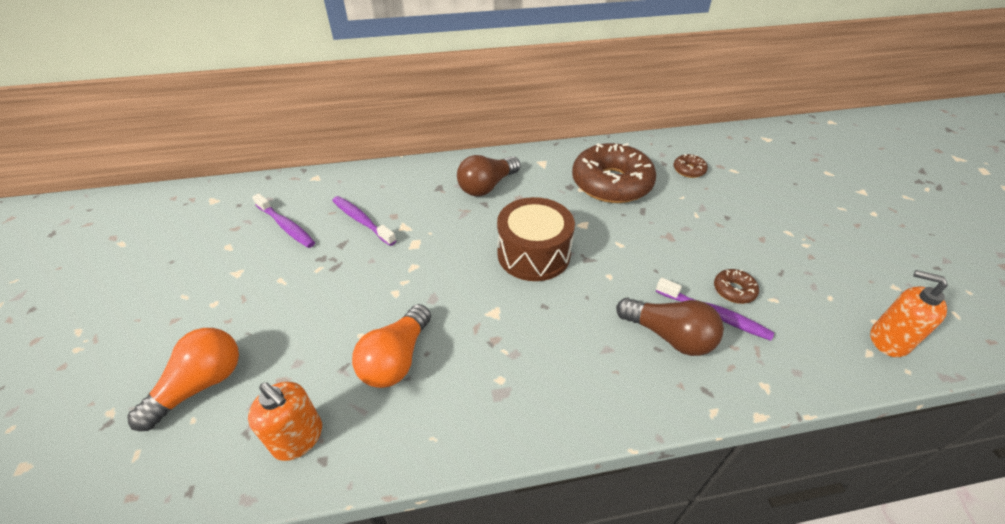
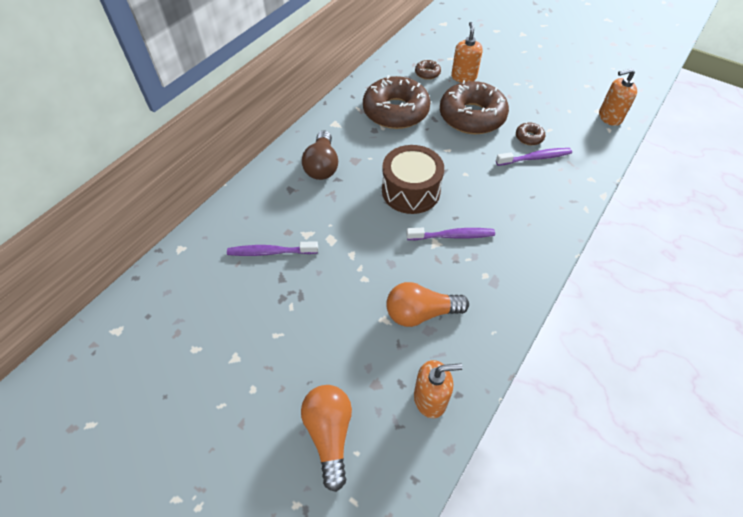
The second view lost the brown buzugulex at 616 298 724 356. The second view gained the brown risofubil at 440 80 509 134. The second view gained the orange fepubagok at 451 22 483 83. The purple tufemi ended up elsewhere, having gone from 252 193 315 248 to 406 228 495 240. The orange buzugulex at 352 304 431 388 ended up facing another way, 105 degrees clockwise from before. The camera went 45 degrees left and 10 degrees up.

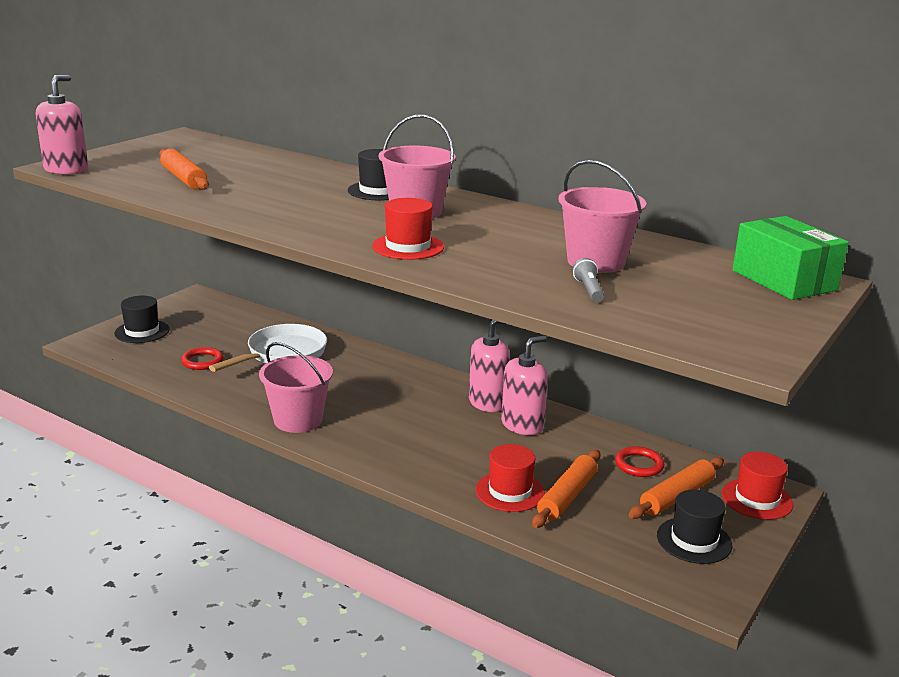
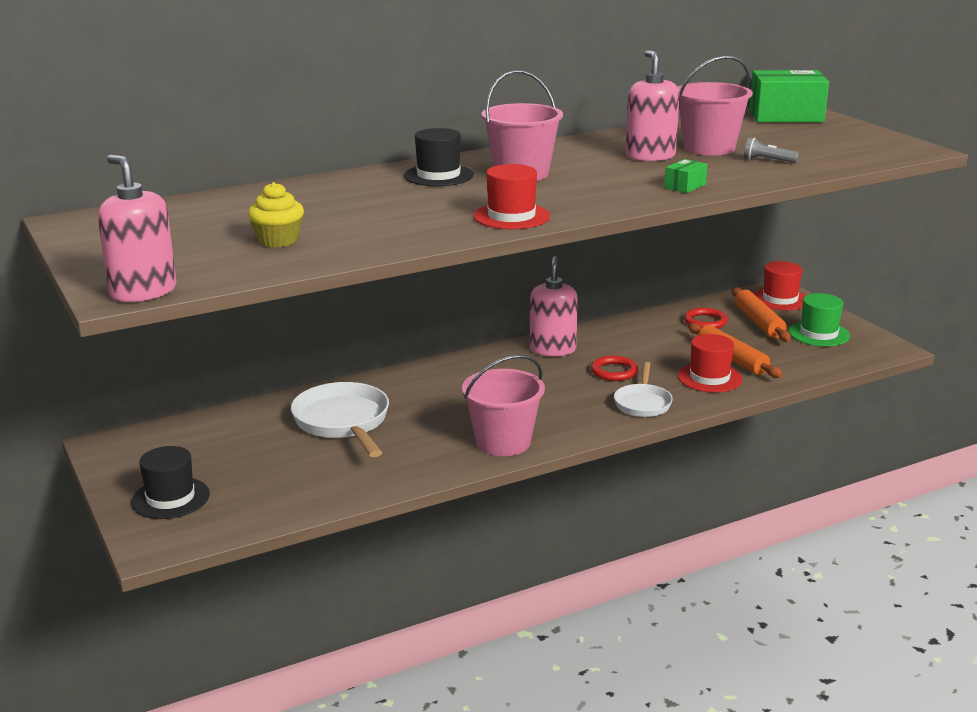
The second view gained the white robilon at 614 362 673 417. The second view gained the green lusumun at 664 159 707 193. The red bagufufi ended up elsewhere, having gone from 181 347 224 370 to 591 356 638 381. The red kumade ended up elsewhere, having gone from 372 198 444 260 to 473 164 550 229. The pink fepubagok ended up elsewhere, having gone from 501 335 548 435 to 626 50 680 161. Where the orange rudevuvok stood at 159 149 209 190, the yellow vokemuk came to stand at 248 182 304 248. What was the black kumade at 657 489 732 564 turned into the green kumade at 789 293 850 347. The camera went 60 degrees left and 0 degrees up.

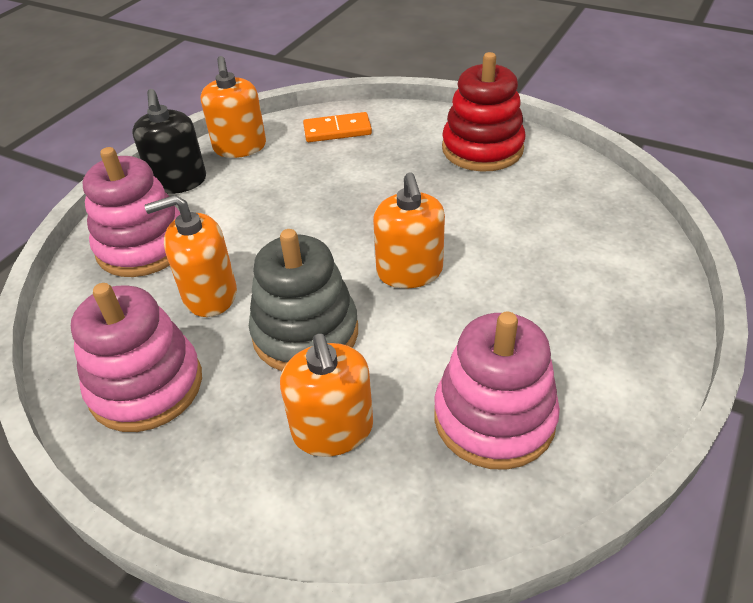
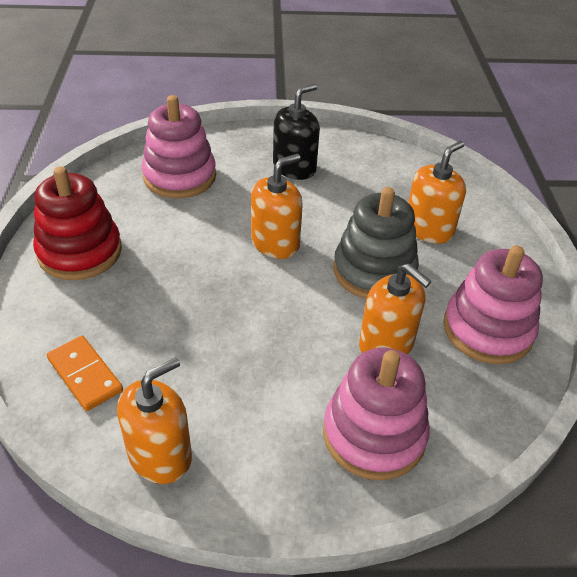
The black fepubagok ended up elsewhere, having gone from 132 89 206 194 to 273 84 320 180. The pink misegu ended up elsewhere, having gone from 434 312 560 470 to 141 95 216 199. The camera went 125 degrees left and 0 degrees up.

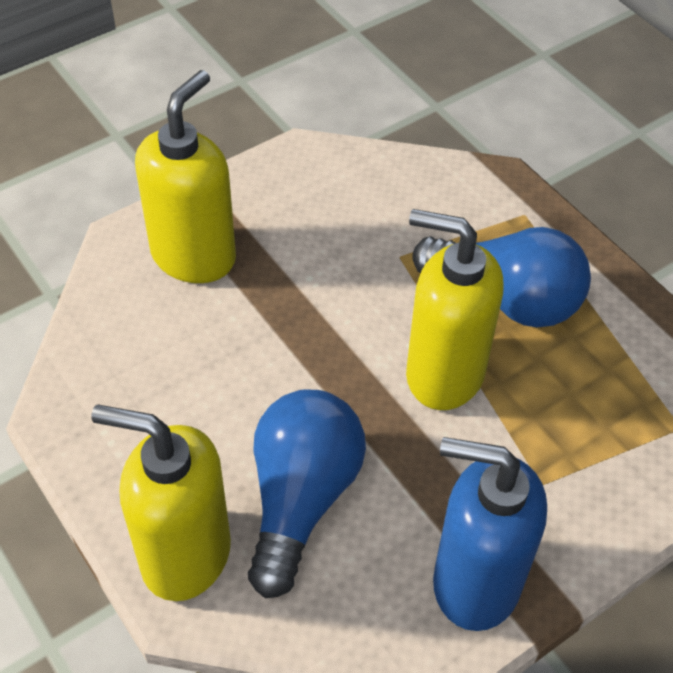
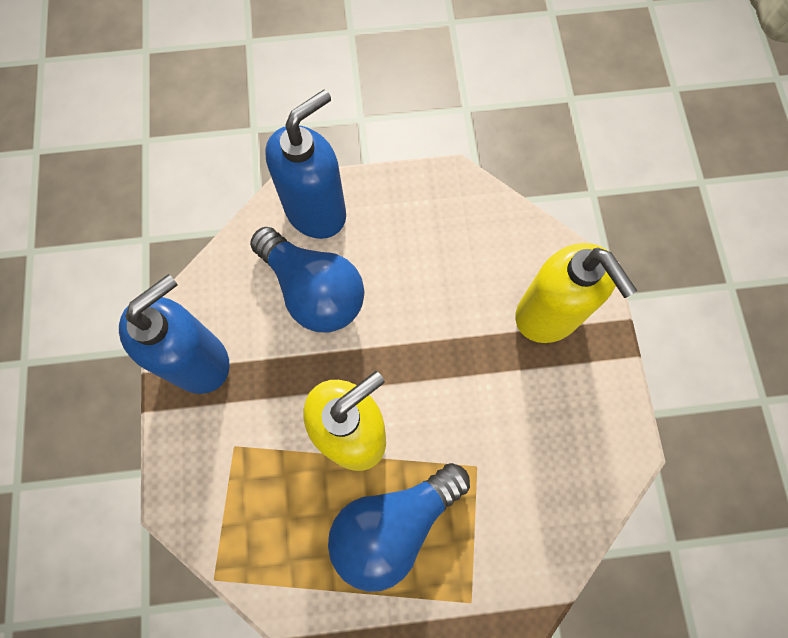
What was the yellow fepubagok at 92 405 231 601 turned into the blue fepubagok at 265 89 346 239. The camera went 120 degrees right and 20 degrees up.

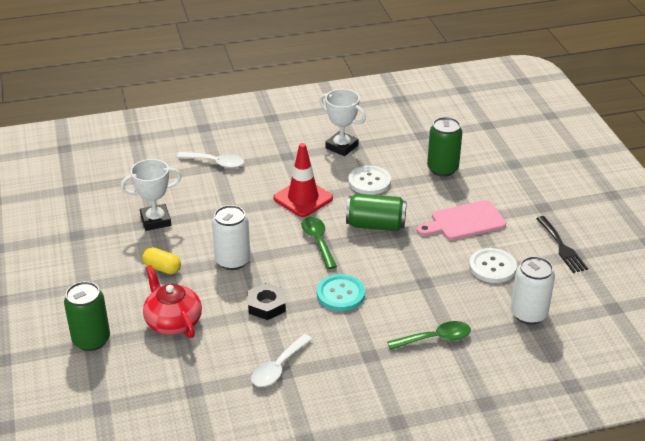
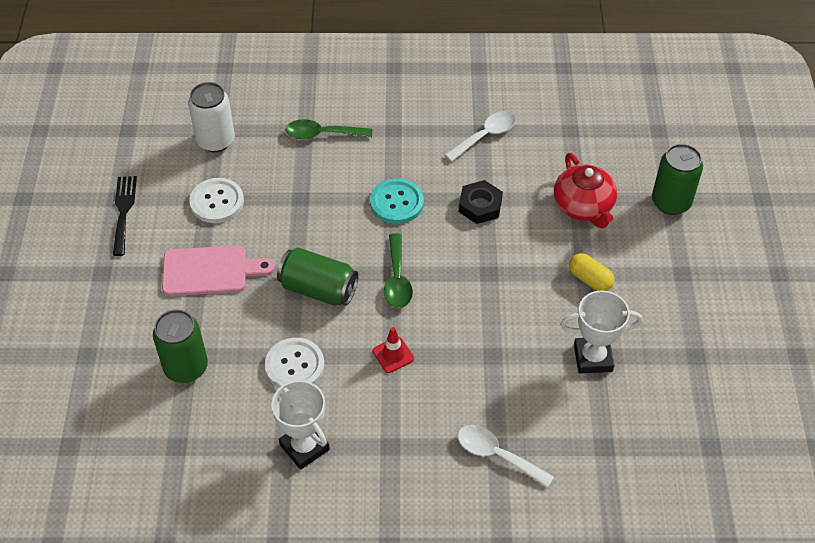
The second view lost the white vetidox at 212 205 250 270. The size of the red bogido at 273 143 333 217 changed by a factor of 0.53. The camera went 165 degrees left and 15 degrees up.

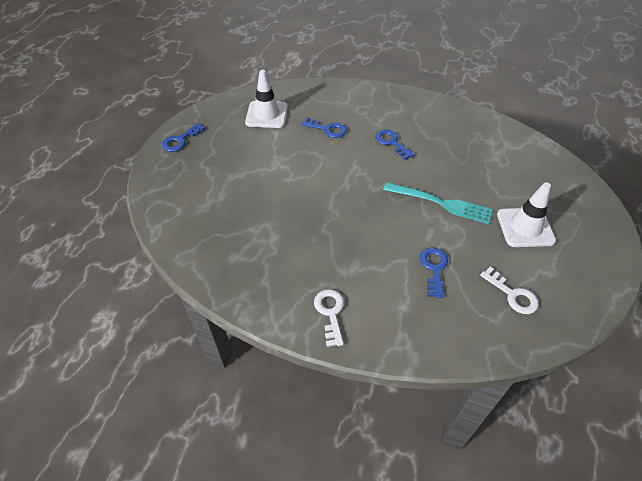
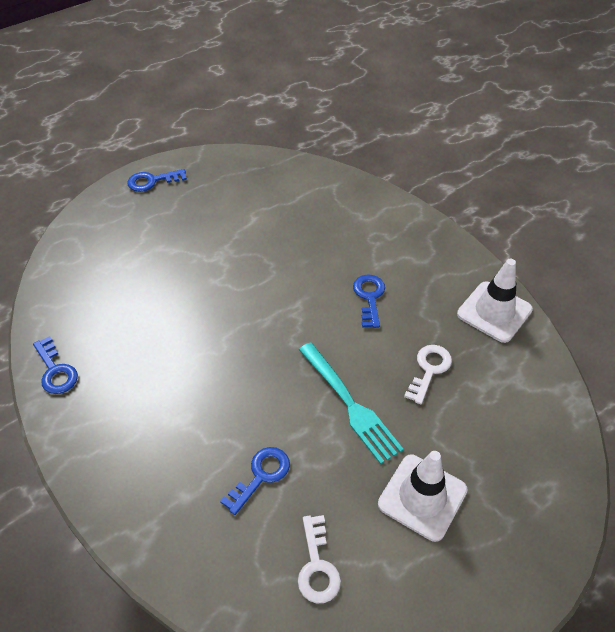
The white bogido ended up elsewhere, having gone from 245 70 288 128 to 457 259 533 343. The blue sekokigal ended up elsewhere, having gone from 301 117 347 138 to 33 336 78 394. The white sekokigal ended up elsewhere, having gone from 314 289 344 347 to 404 345 452 404. The camera went 35 degrees right and 0 degrees up.

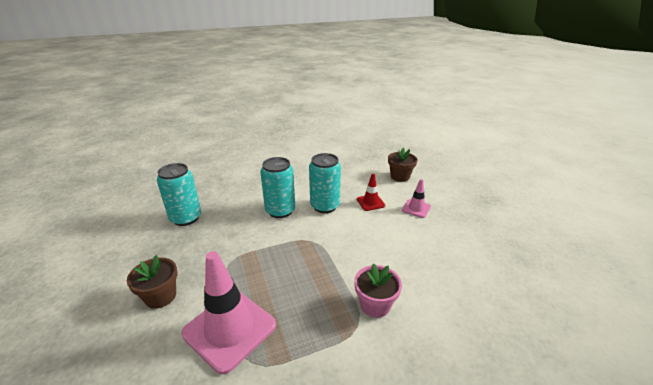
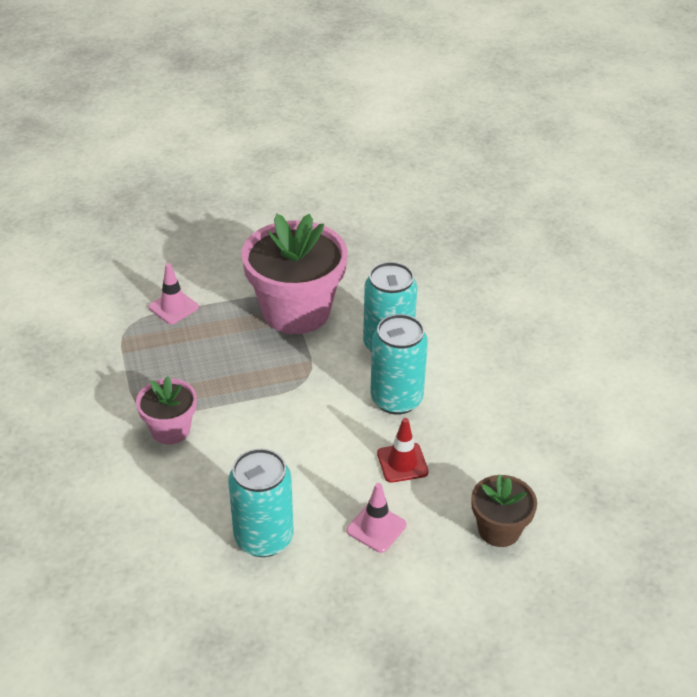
The second view lost the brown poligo at 127 255 178 309. The second view gained the pink poligo at 241 214 348 334. The turquoise vetidox ended up elsewhere, having gone from 157 163 201 226 to 228 448 293 557. The size of the pink bogido at 181 251 276 374 changed by a factor of 0.50. The camera went 95 degrees right and 10 degrees up.

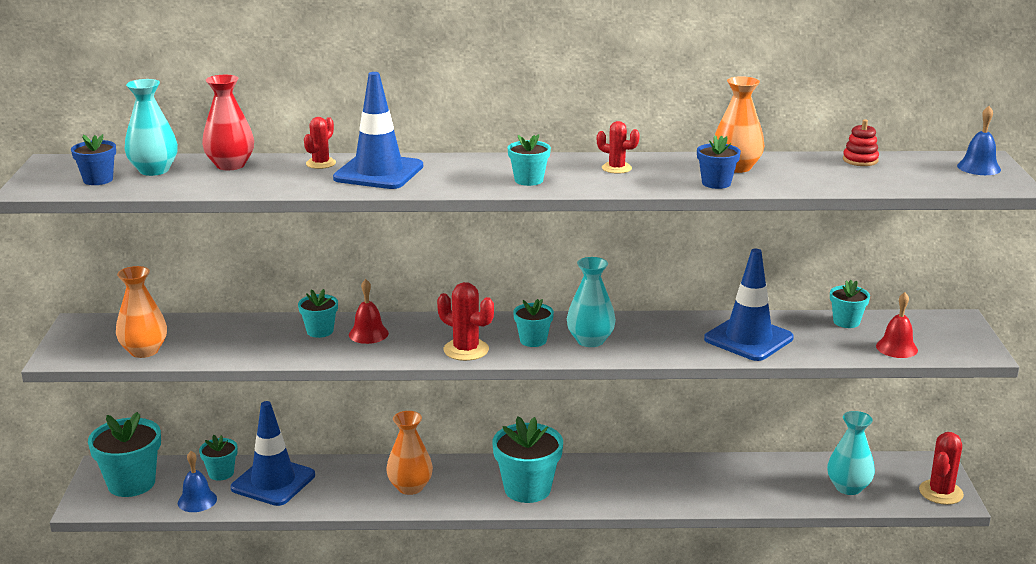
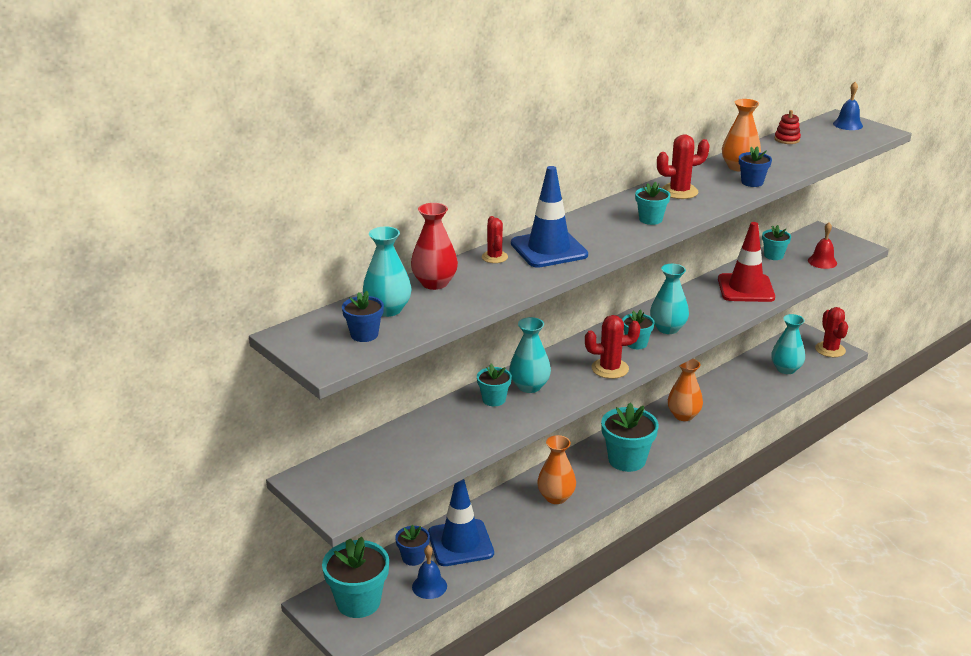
The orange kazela ended up elsewhere, having gone from 116 266 167 358 to 668 359 703 421. Where the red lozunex stood at 349 279 389 344, the turquoise kazela came to stand at 509 317 551 393. What was the turquoise poligo at 199 435 238 481 turned into the blue poligo at 395 525 430 566. What was the blue bogido at 704 249 794 361 turned into the red bogido at 718 222 775 302. The size of the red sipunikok at 597 121 640 174 changed by a factor of 1.55. The camera went 40 degrees left and 5 degrees up.

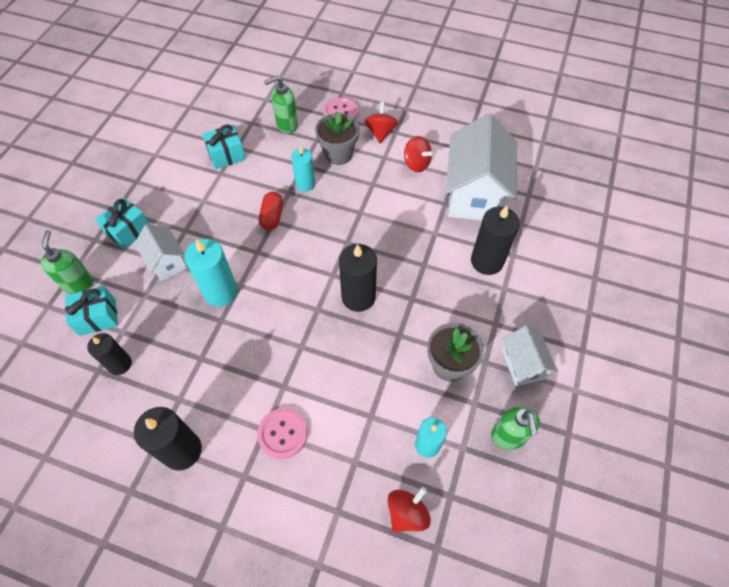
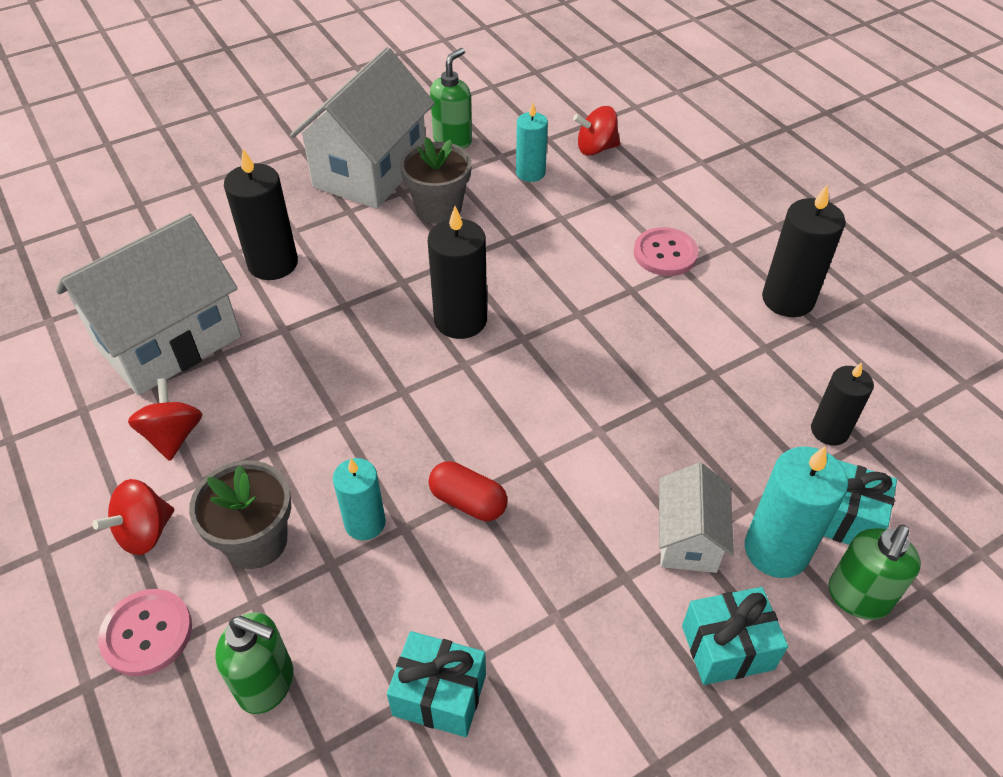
The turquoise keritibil ended up elsewhere, having gone from 185 239 238 307 to 745 446 848 578. The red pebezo at 259 192 283 230 ended up facing another way, 75 degrees clockwise from before. The size of the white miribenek at 502 326 557 386 changed by a factor of 1.93. The camera went 140 degrees left and 10 degrees down.

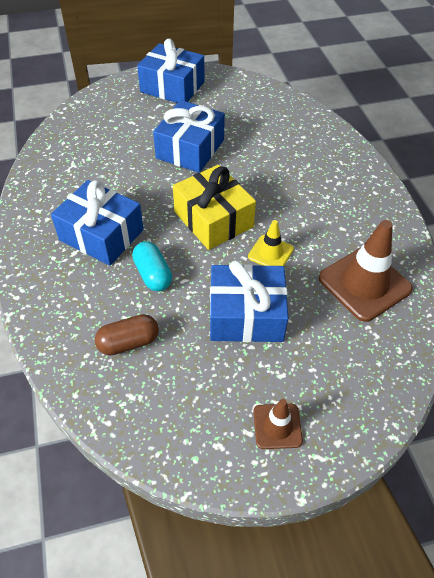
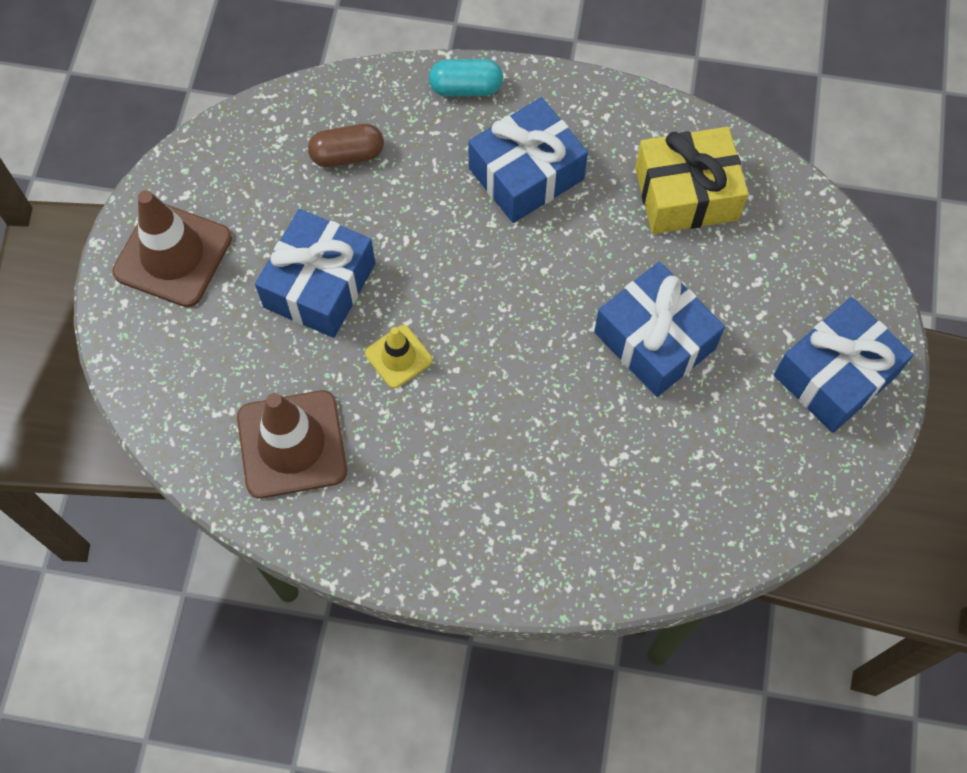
The turquoise pebezo ended up elsewhere, having gone from 132 241 172 291 to 429 59 503 97. The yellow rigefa ended up elsewhere, having gone from 173 165 256 250 to 635 127 748 234. The brown pebezo at 95 314 159 355 ended up facing another way, 75 degrees clockwise from before. The size of the brown bogido at 253 399 303 449 changed by a factor of 1.85. The camera went 115 degrees right and 15 degrees up.

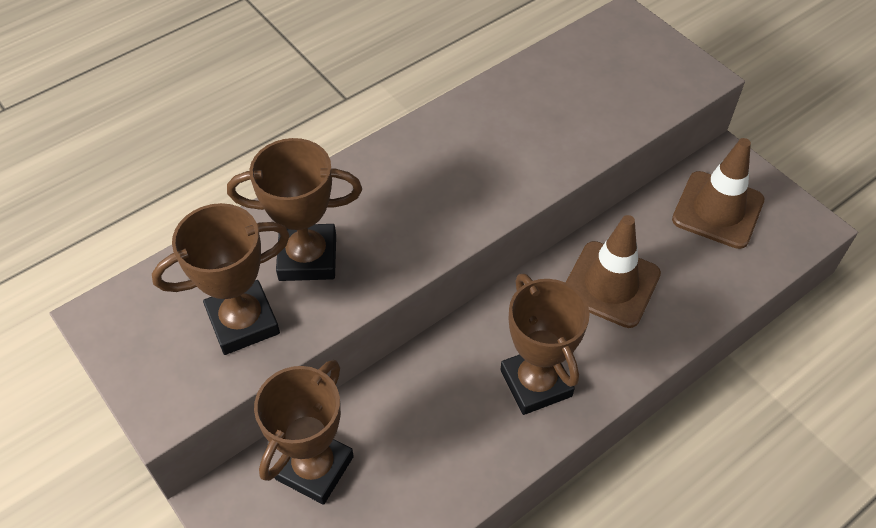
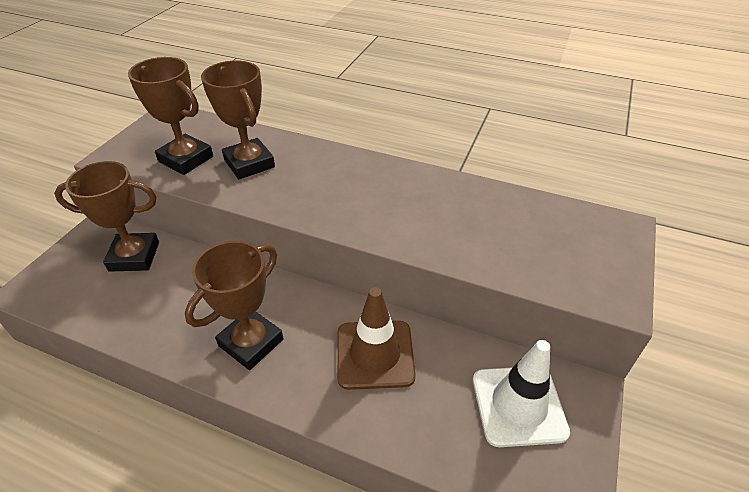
What was the brown bogido at 672 138 765 249 turned into the white bogido at 473 340 570 447. The camera went 60 degrees right and 10 degrees down.

